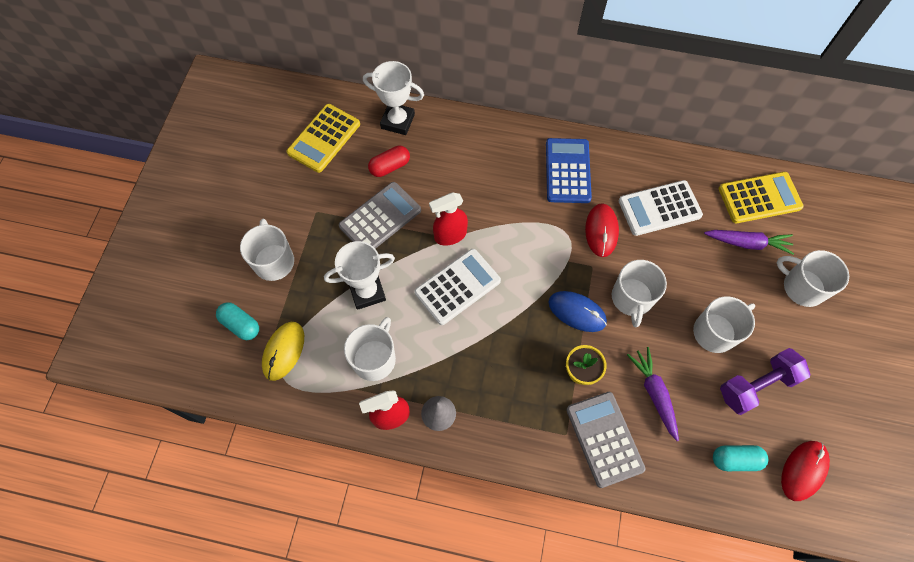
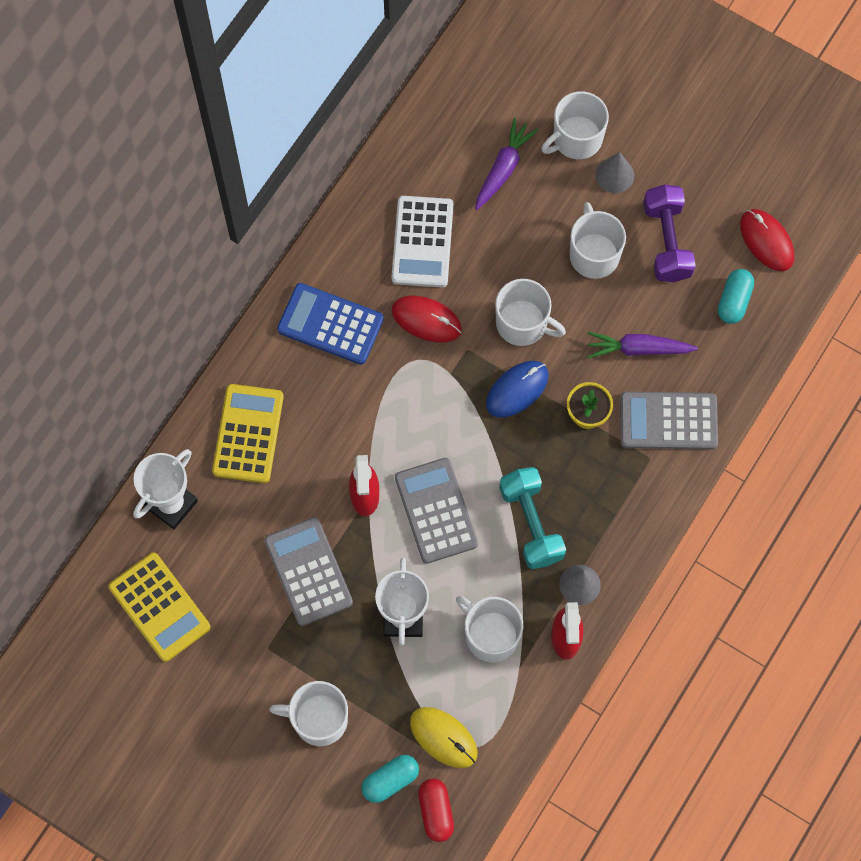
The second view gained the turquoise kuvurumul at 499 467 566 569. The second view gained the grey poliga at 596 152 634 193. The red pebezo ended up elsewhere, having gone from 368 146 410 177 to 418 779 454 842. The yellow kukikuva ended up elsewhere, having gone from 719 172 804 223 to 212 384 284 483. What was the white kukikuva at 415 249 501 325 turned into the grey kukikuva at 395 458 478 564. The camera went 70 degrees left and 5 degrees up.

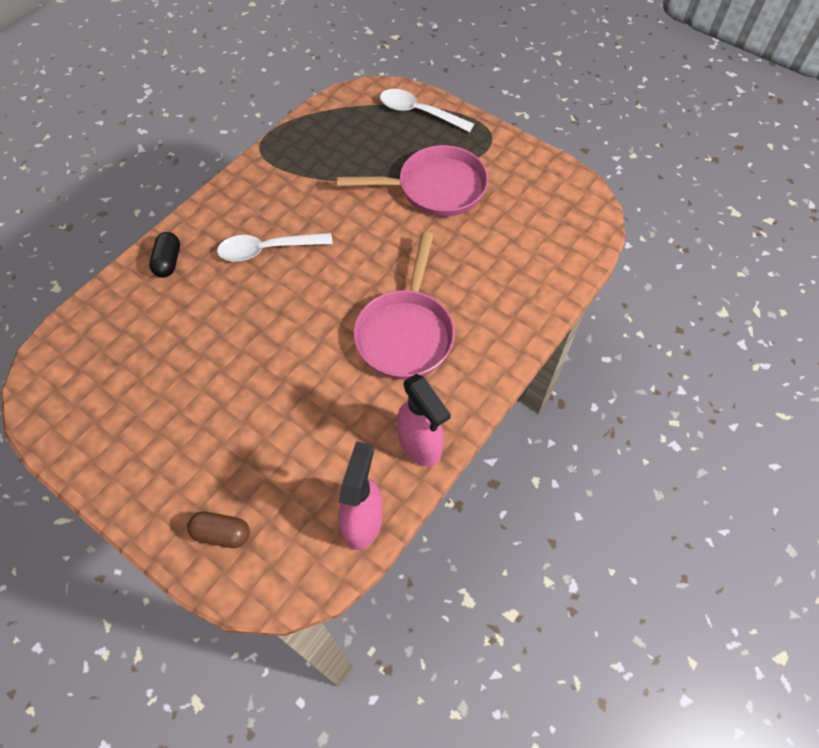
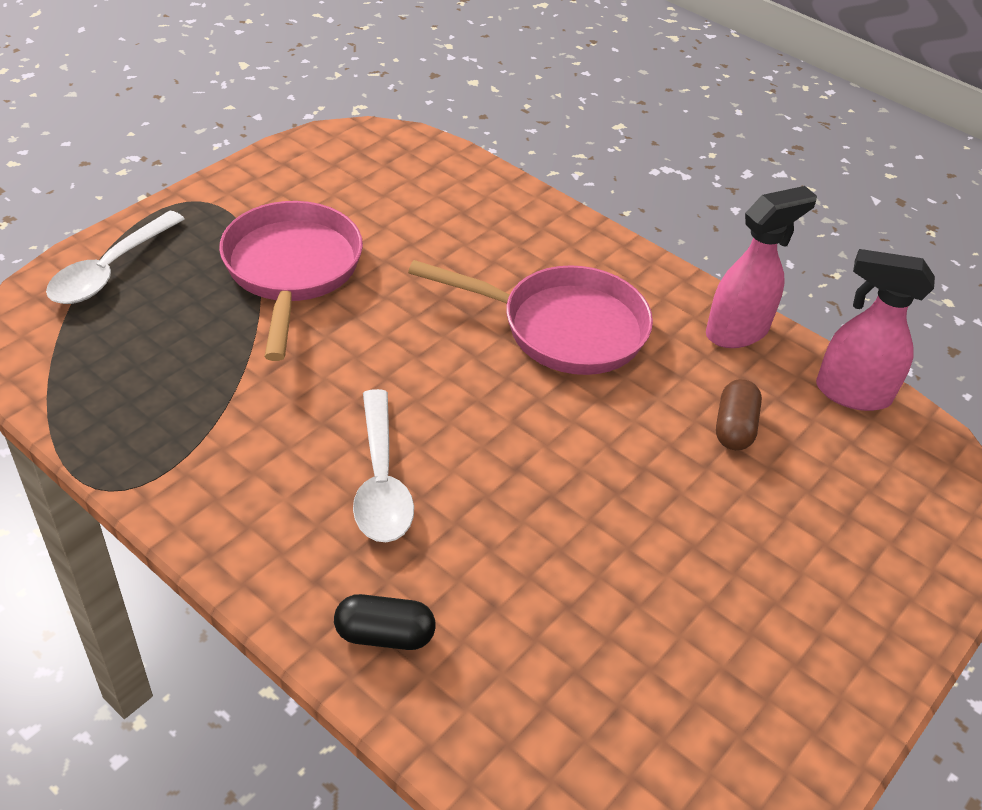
The brown pebezo ended up elsewhere, having gone from 187 511 250 548 to 716 379 762 450. The camera went 90 degrees left and 15 degrees down.

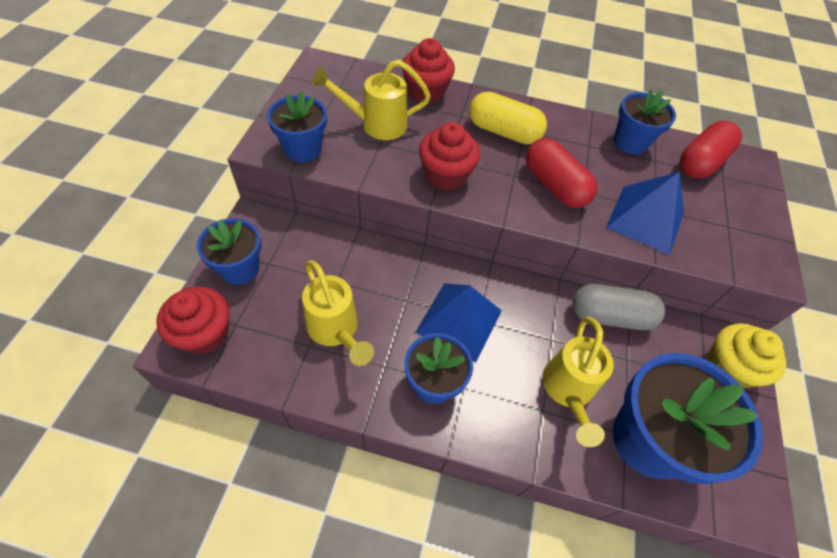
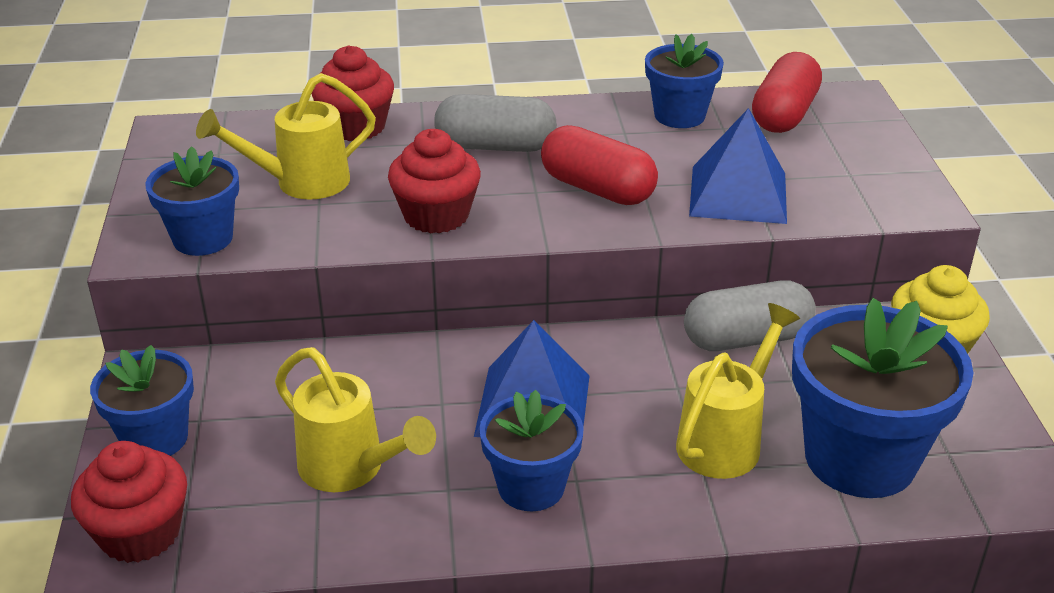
What was the yellow pebezo at 469 92 547 144 turned into the grey pebezo at 434 94 557 152. The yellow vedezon at 542 317 614 447 ended up facing another way, 135 degrees counterclockwise from before. The camera went 15 degrees left and 20 degrees down.

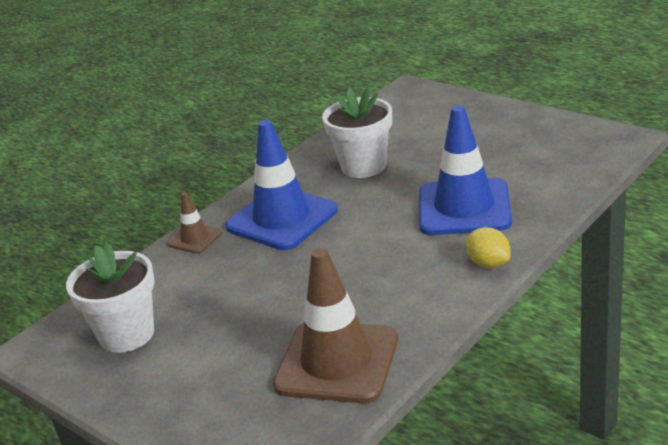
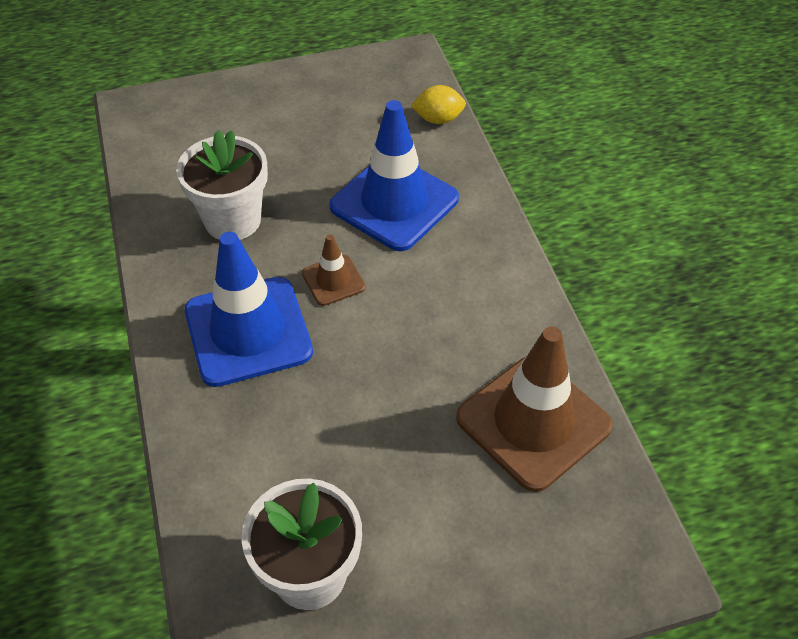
The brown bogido ended up elsewhere, having gone from 167 192 222 254 to 302 234 365 306. The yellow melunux ended up elsewhere, having gone from 466 227 511 268 to 411 85 466 124. The camera went 60 degrees left and 20 degrees up.

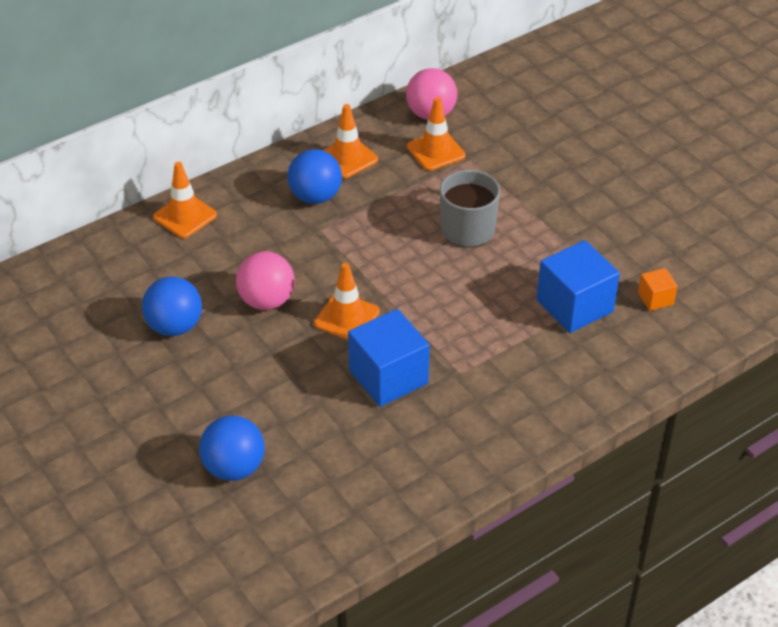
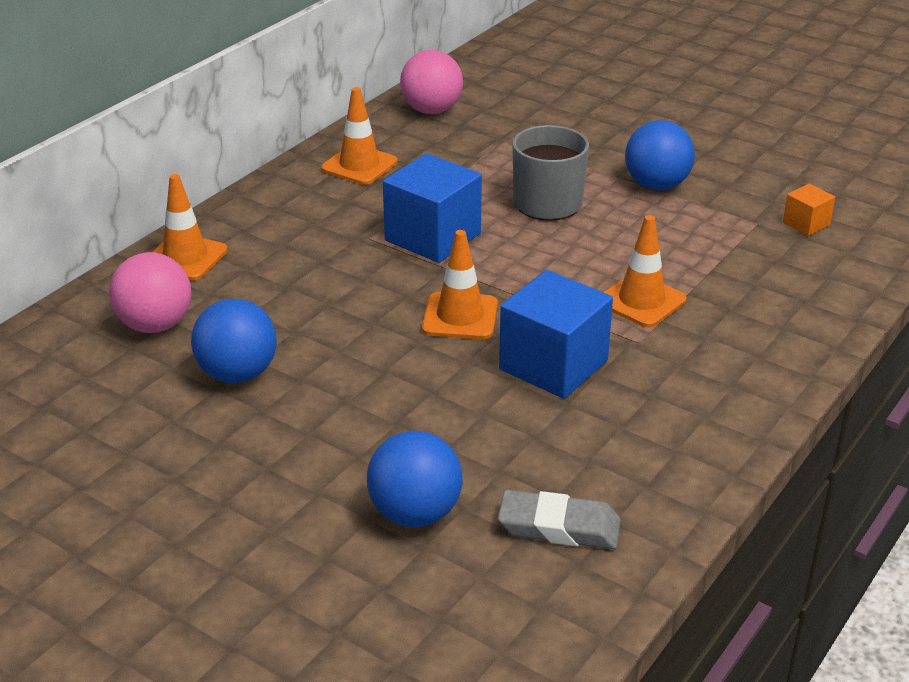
The second view gained the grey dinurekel at 498 490 621 549. The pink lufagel ended up elsewhere, having gone from 236 251 294 310 to 109 252 191 333. The blue lufagel ended up elsewhere, having gone from 287 149 342 204 to 625 120 695 190. The orange bogido ended up elsewhere, having gone from 407 97 465 171 to 604 215 687 327. The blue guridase ended up elsewhere, having gone from 537 240 620 333 to 383 153 482 263. The camera went 20 degrees left and 10 degrees down.

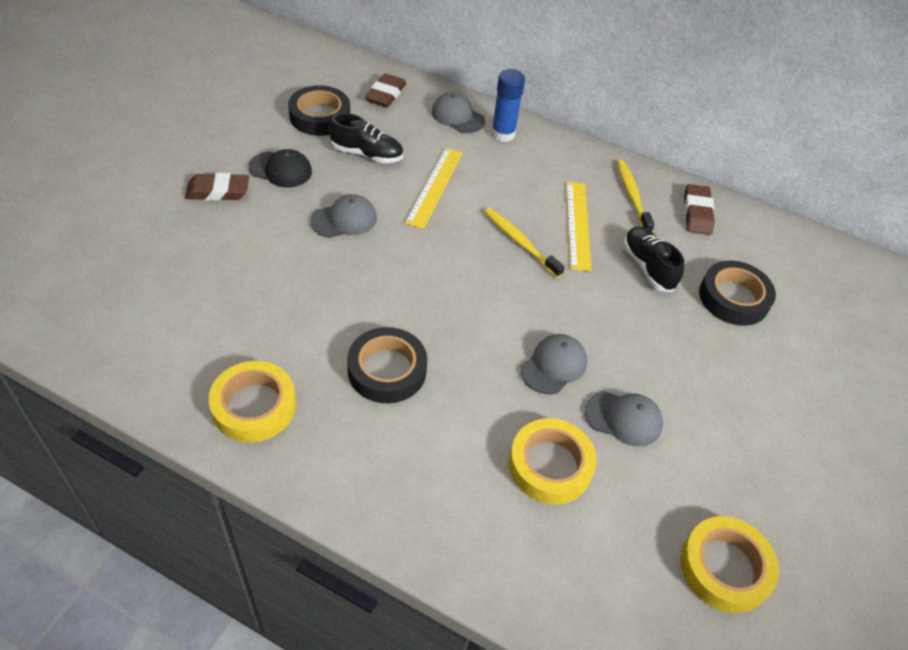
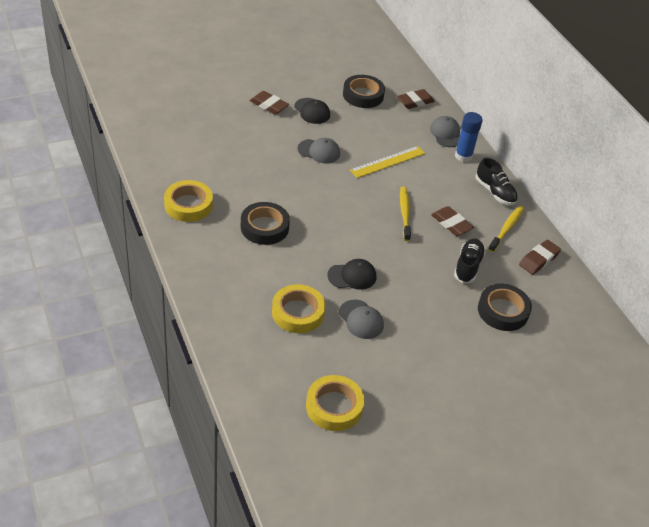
The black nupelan ended up elsewhere, having gone from 329 113 403 163 to 476 158 518 205. Where the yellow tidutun stood at 566 182 592 271, the brown dinurekel came to stand at 431 206 474 236. What was the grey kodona at 521 334 587 395 turned into the black kodona at 327 259 376 290. The camera went 40 degrees right and 5 degrees down.

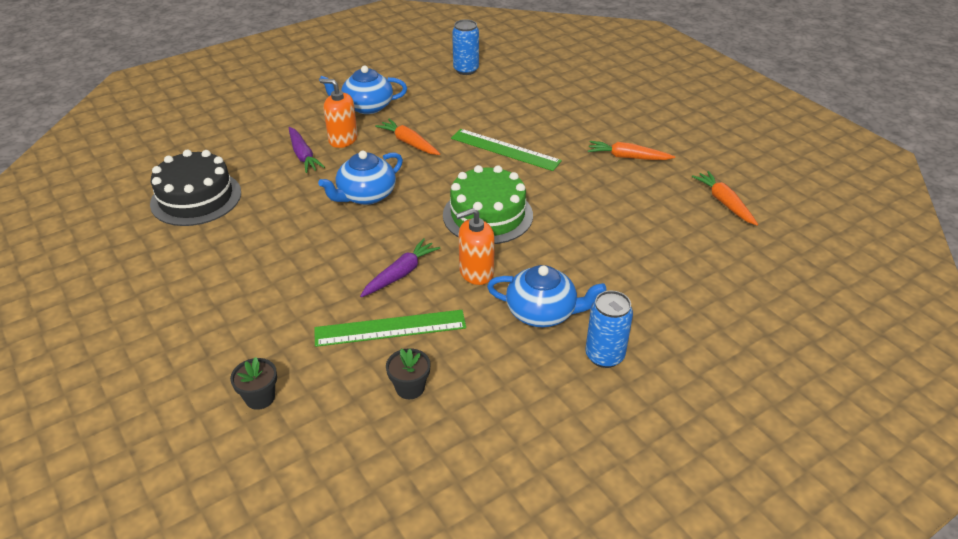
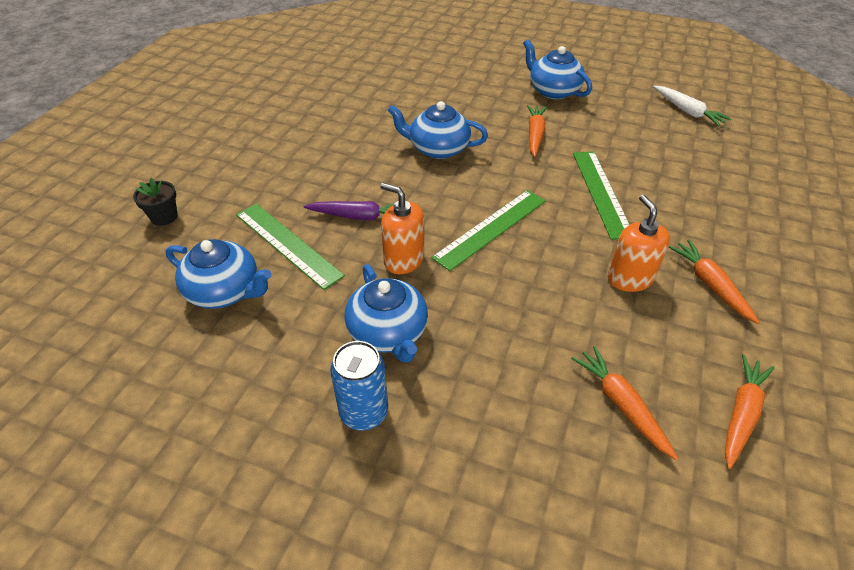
The second view lost the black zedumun at 150 150 241 226. The second view lost the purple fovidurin at 289 127 325 173. The second view gained the orange fovidurin at 571 346 679 460. The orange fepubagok ended up elsewhere, having gone from 320 79 358 148 to 608 195 670 292. Where the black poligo stood at 386 348 431 399, the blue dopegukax came to stand at 166 239 272 309. Where the green zedumun stood at 443 165 533 244, the green tidutun came to stand at 431 190 546 271. Where the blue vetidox stood at 452 19 479 75, the white fovidurin came to stand at 654 86 731 126. The camera went 55 degrees right and 5 degrees up.

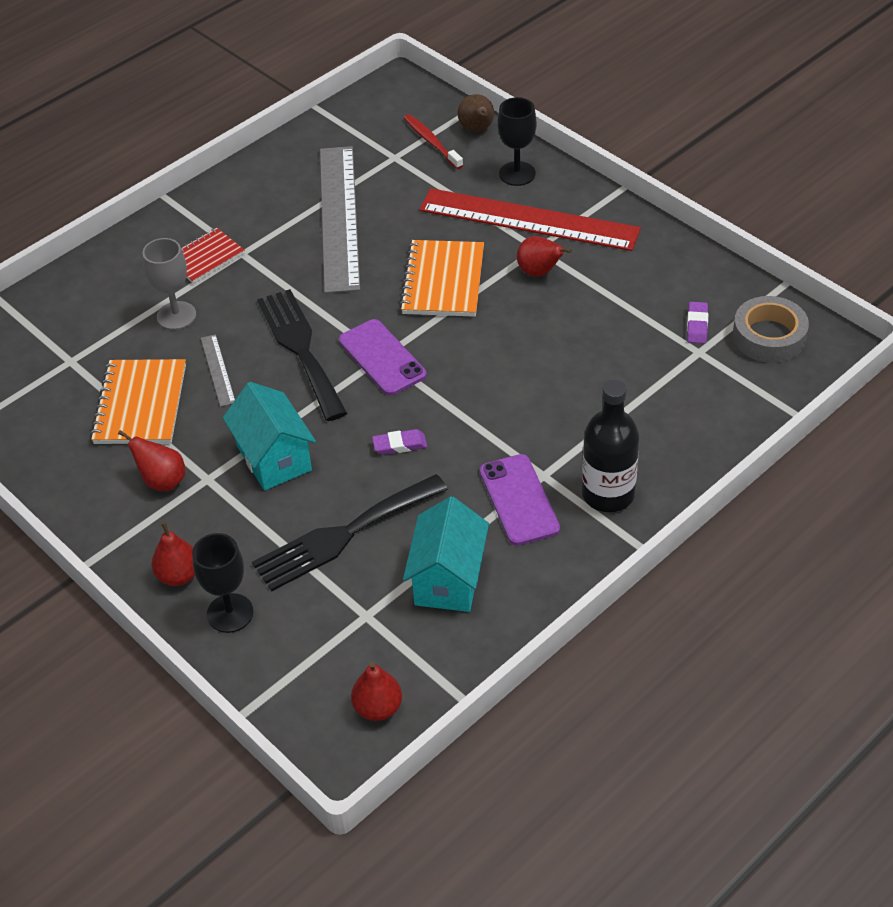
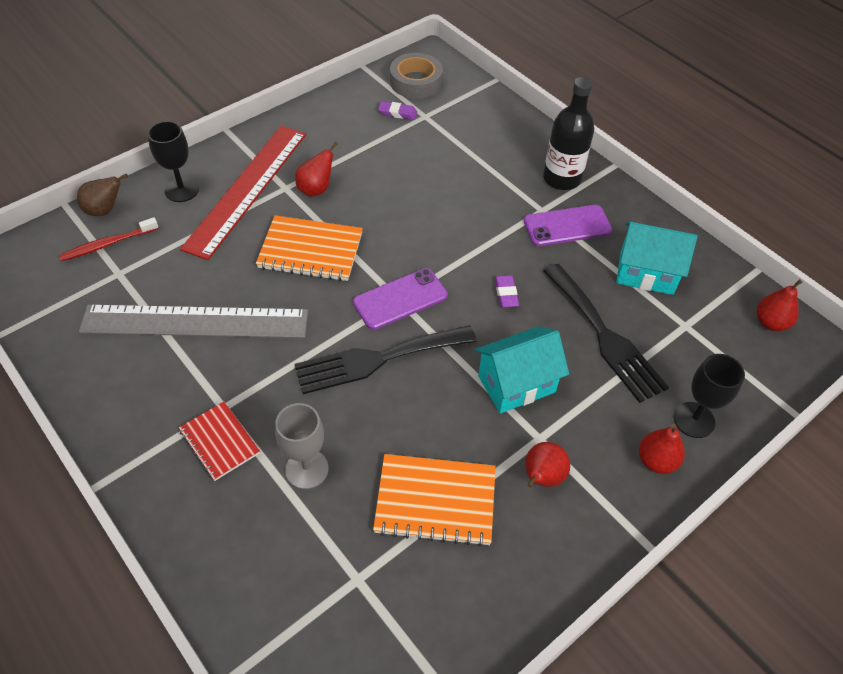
The second view lost the grey tidutun at 201 334 235 407. The camera went 90 degrees left and 5 degrees up.

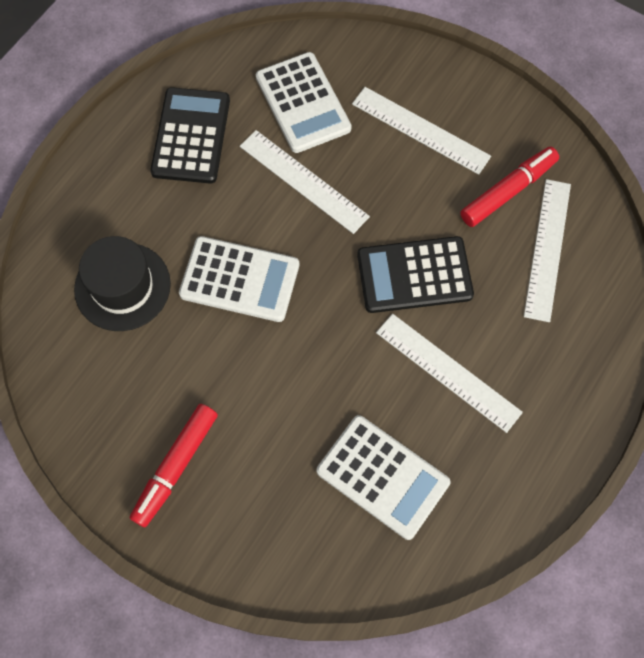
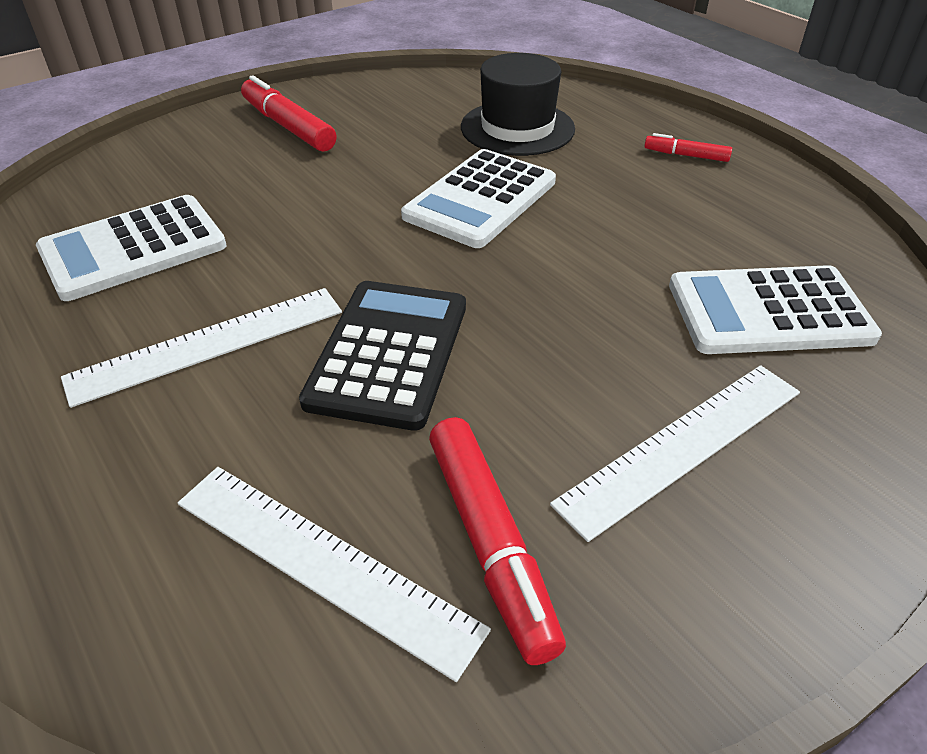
The second view lost the black kukikuva at 150 87 230 184. The second view lost the white tidutun at 240 130 370 234. The second view gained the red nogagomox at 644 133 732 162. The camera went 110 degrees right and 25 degrees down.

